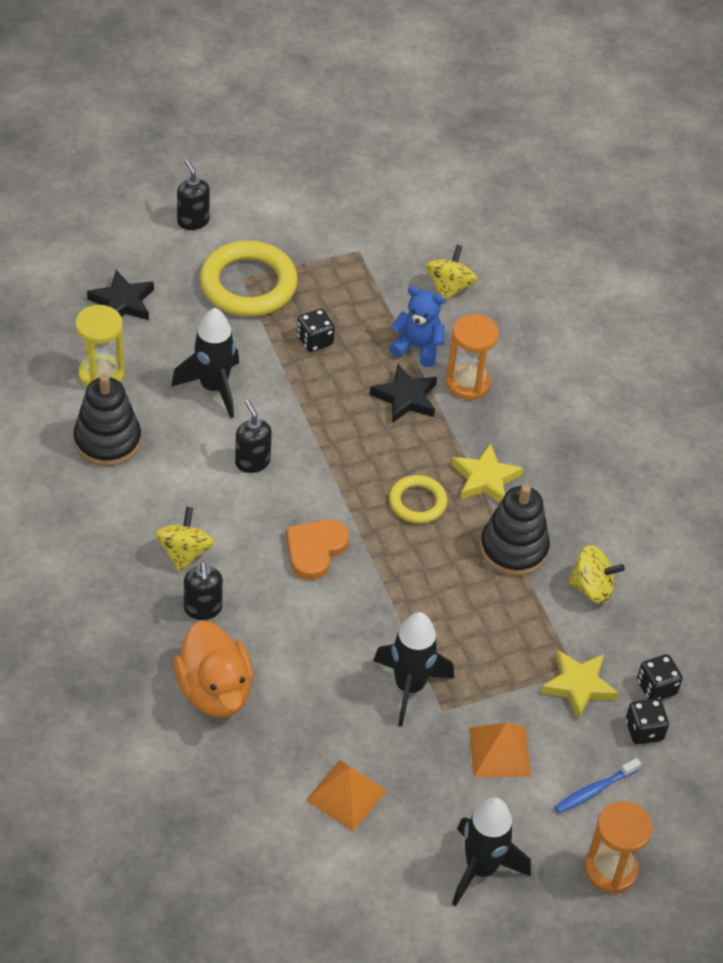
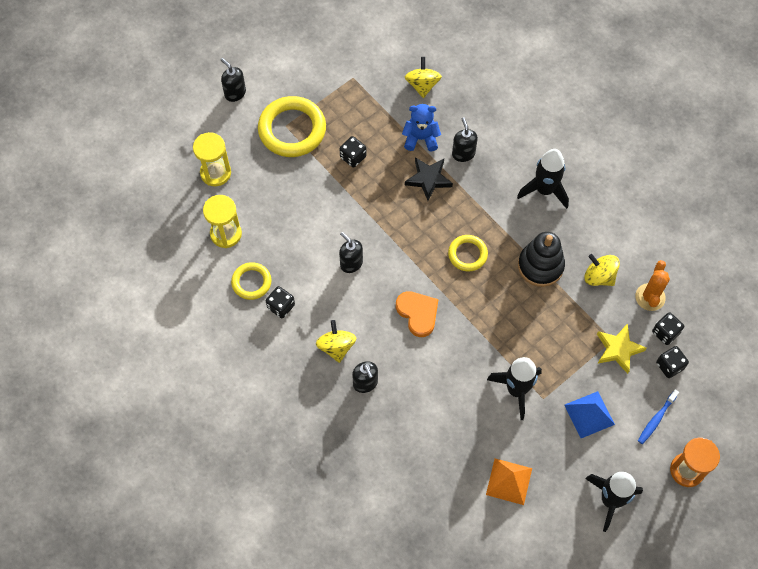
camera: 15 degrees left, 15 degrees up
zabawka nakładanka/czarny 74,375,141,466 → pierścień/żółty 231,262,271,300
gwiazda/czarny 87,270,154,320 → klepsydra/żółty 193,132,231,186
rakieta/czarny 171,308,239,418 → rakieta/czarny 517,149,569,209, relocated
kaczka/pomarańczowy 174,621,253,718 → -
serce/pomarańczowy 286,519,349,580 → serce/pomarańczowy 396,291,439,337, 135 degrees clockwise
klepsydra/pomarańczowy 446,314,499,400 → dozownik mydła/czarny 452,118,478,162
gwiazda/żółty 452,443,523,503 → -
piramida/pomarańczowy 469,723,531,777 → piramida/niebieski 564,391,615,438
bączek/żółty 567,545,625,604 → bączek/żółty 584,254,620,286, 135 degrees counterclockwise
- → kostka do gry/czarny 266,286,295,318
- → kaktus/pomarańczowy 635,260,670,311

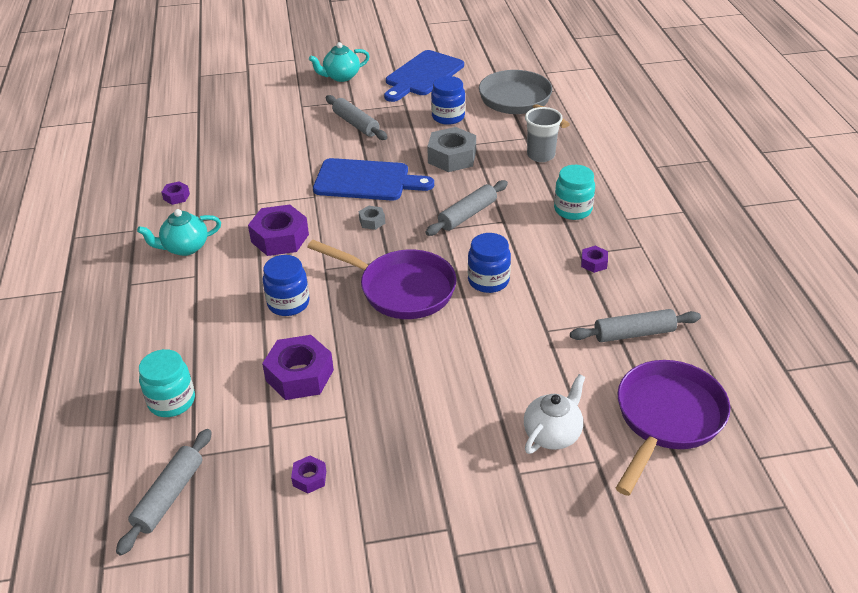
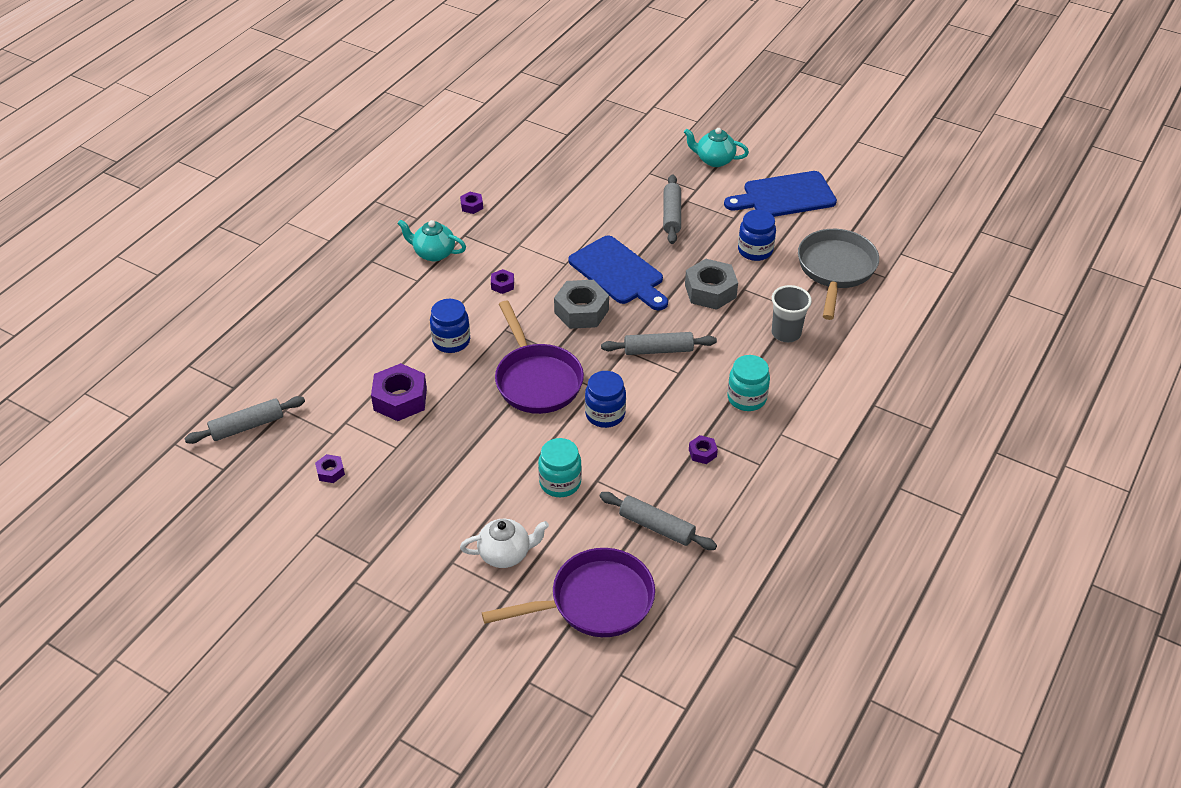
camera: 40 degrees right, 5 degrees up
słoik/turkusowy 139,349,195,417 → słoik/turkusowy 538,438,582,497, relocated
nakrętka/fioletowy 248,205,309,256 → nakrętka/fioletowy 491,269,514,294, x0.48
nakrętka/szary 359,206,385,230 → nakrętka/szary 554,280,609,329, x2.07

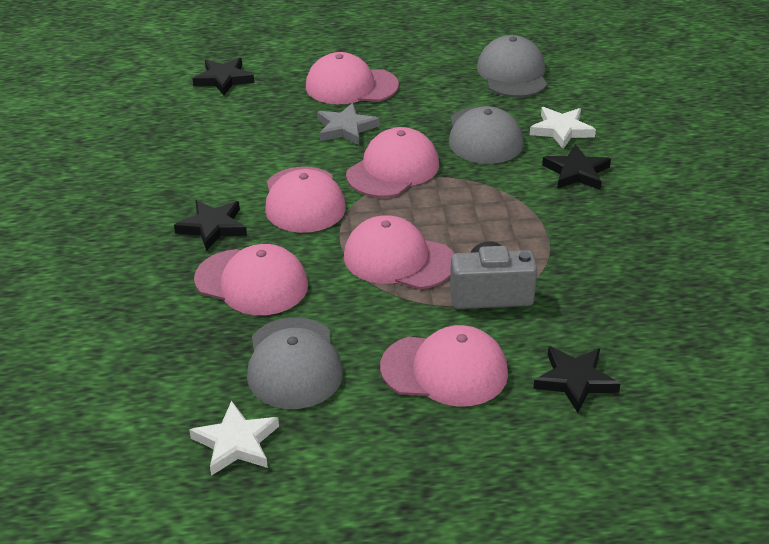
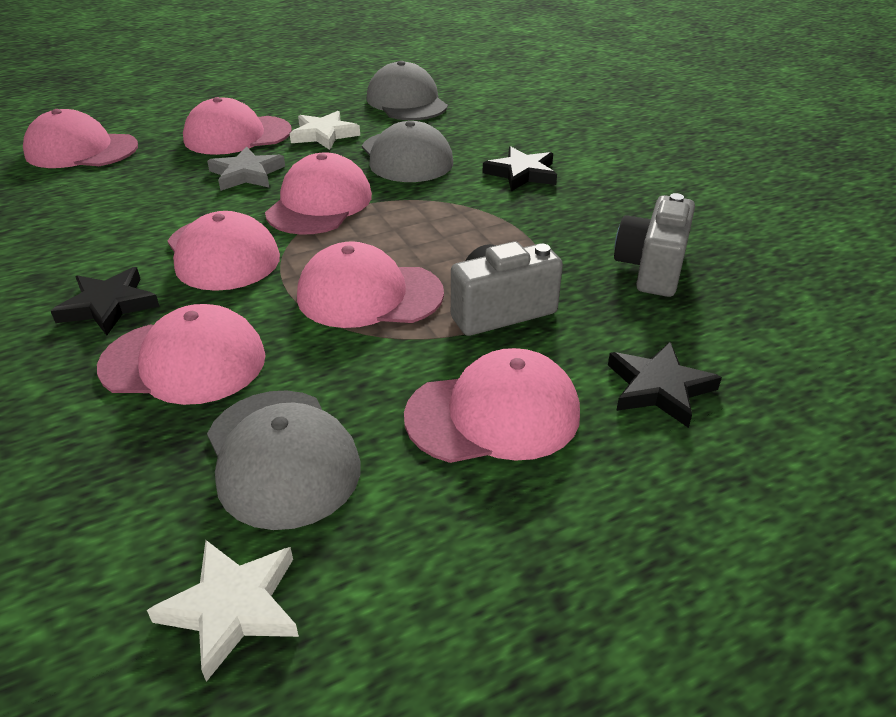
camera: 20 degrees left, 0 degrees up
gwiazda/czarny 192,58,254,95 → czapka/różowy 23,109,138,168
gwiazda/biały 530,107,596,149 → gwiazda/biały 290,111,360,150, relocated
- → aparat fotograficzny/szary 614,193,695,297

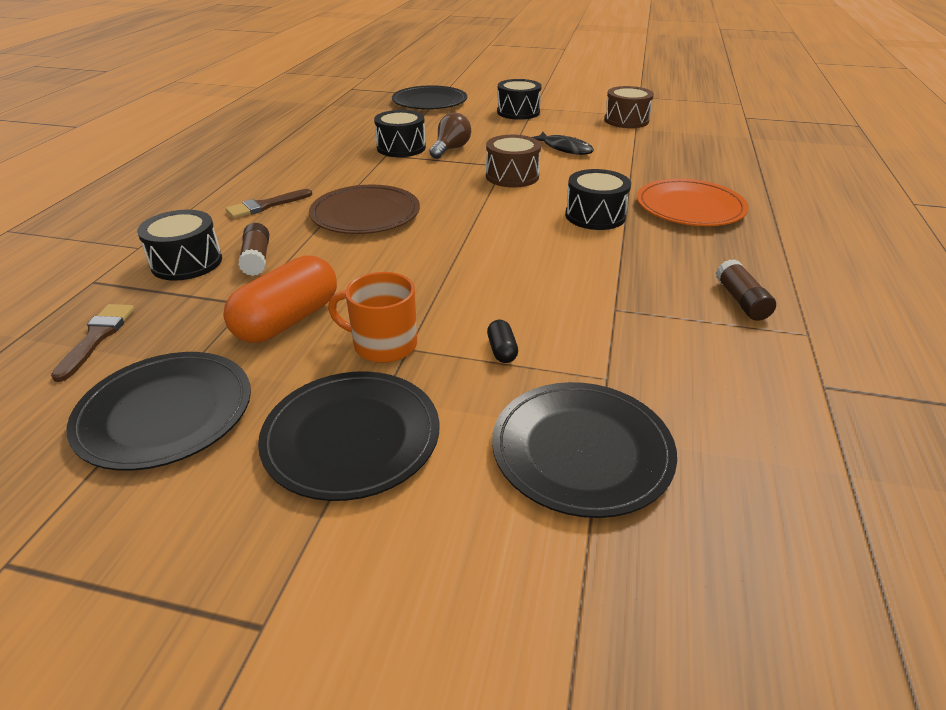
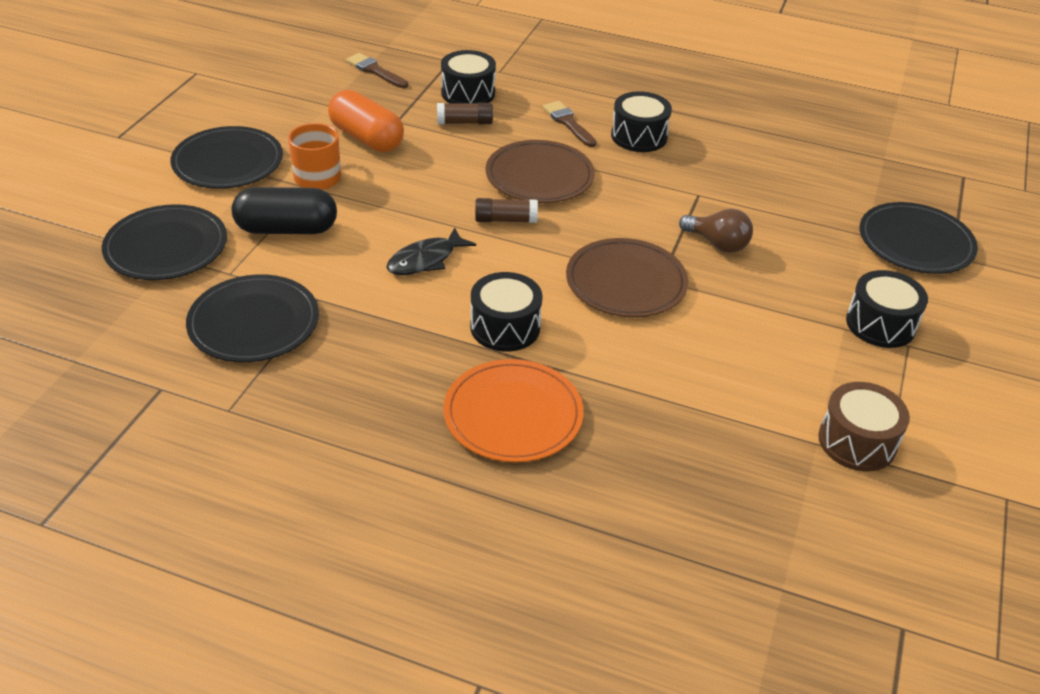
camera: 95 degrees right, 5 degrees up
pędzel/brązowy 51,304,135,382 → pędzel/brązowy 346,53,408,88, 150 degrees counterclockwise
talerz/czarny 67,352,251,471 → talerz/czarny 186,274,319,362, relocated
bęben/czarny 374,110,426,157 → bęben/czarny 611,91,672,152, relocated
bęben/brązowy 486,135,541,188 → talerz/brązowy 566,238,688,317
kapsułka/czarny 487,320,518,363 → kapsułka/czarny 232,187,337,234, x2.36
ryba/czarny 532,132,594,155 → ryba/czarny 387,228,476,275, relocated
klej w sztyfcie/brązowy 716,259,776,321 → klej w sztyfcie/brązowy 475,198,538,223, relocated

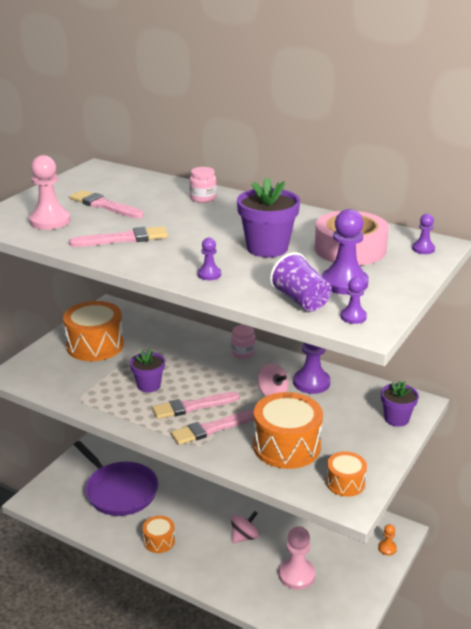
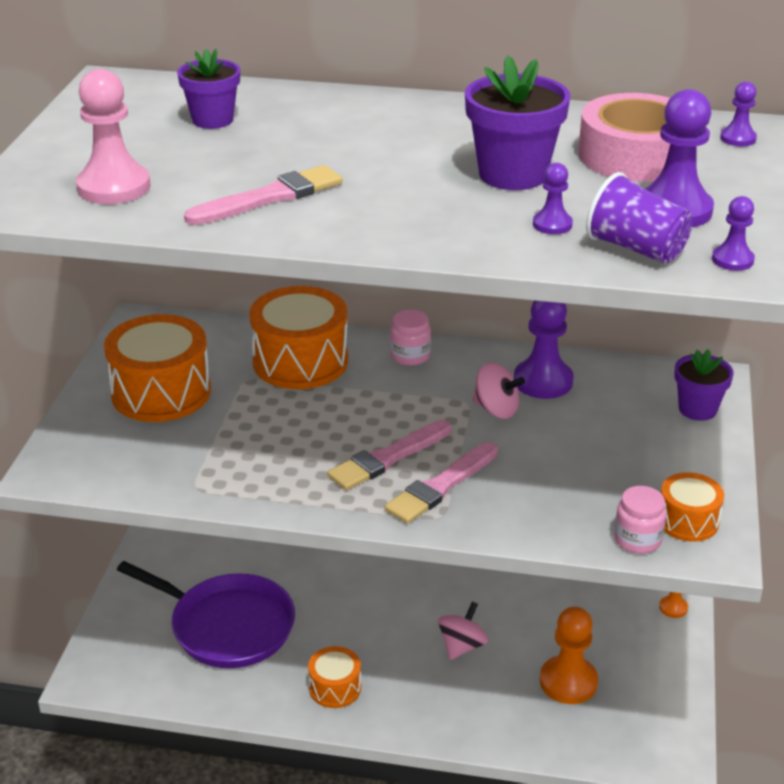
camera: 20 degrees left, 5 degrees up
pędzel/różowy 70,190,144,219 → -
doniczka/fioletowy 130,349,165,393 → doniczka/fioletowy 177,49,240,129, relocated
słoik/różowy 189,167,217,203 → słoik/różowy 614,486,667,554, relocated
pionek/fioletowy 198,238,221,280 → pionek/fioletowy 533,163,573,234, relocated
bęben/pomarańczowy 253,392,323,469 → bęben/pomarańczowy 249,286,348,389, relocated
pionek/różowy 279,526,315,590 → pionek/pomarańczowy 540,606,598,704

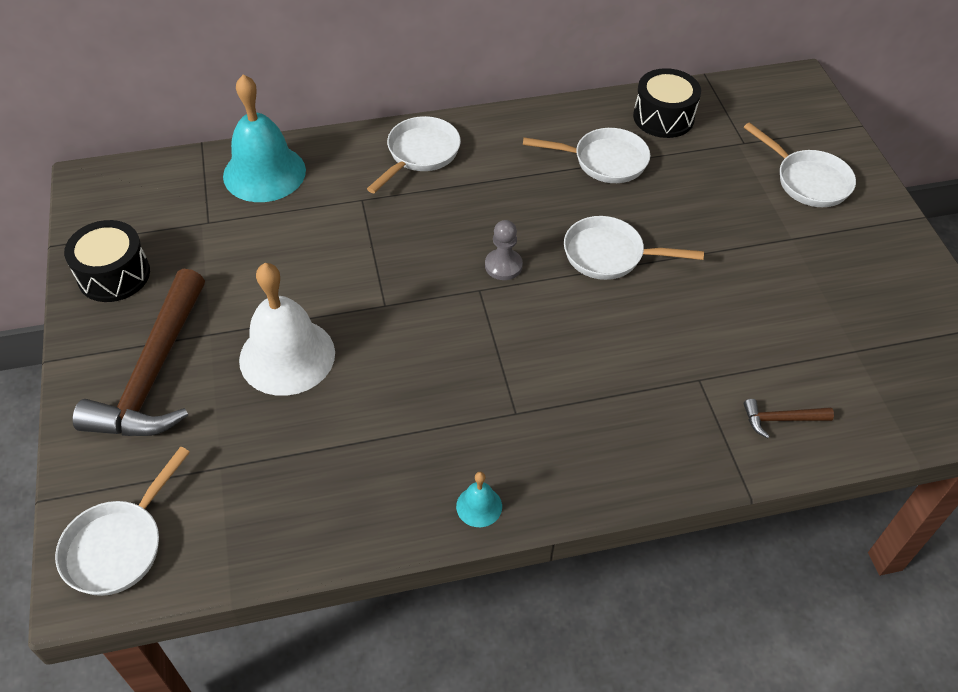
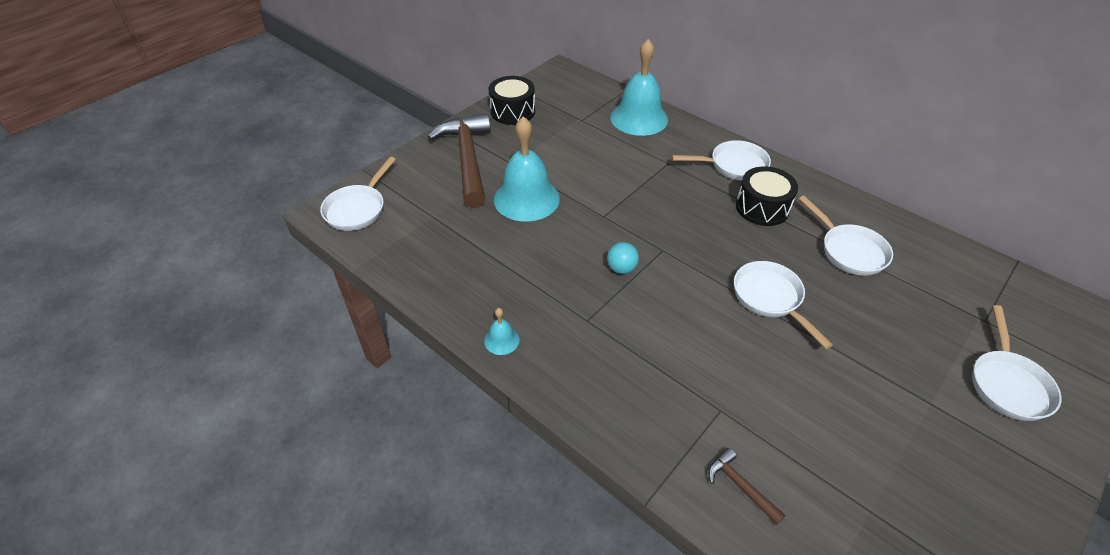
camera: 55 degrees right, 5 degrees down
patelnia/biały 55,447,190,596 → patelnia/biały 320,157,396,231, 60 degrees counterclockwise
młotek/brązowy 73,268,205,436 → młotek/brązowy 428,114,491,208, 105 degrees clockwise
dzwonek/biały 239,263,335,396 → dzwonek/turkusowy 494,116,560,222
pionek/szary 485,220,523,280 → -
bęben/czarny 633,68,701,138 → bęben/czarny 736,166,798,226, relocated
- → piłka/turkusowy 607,242,639,274

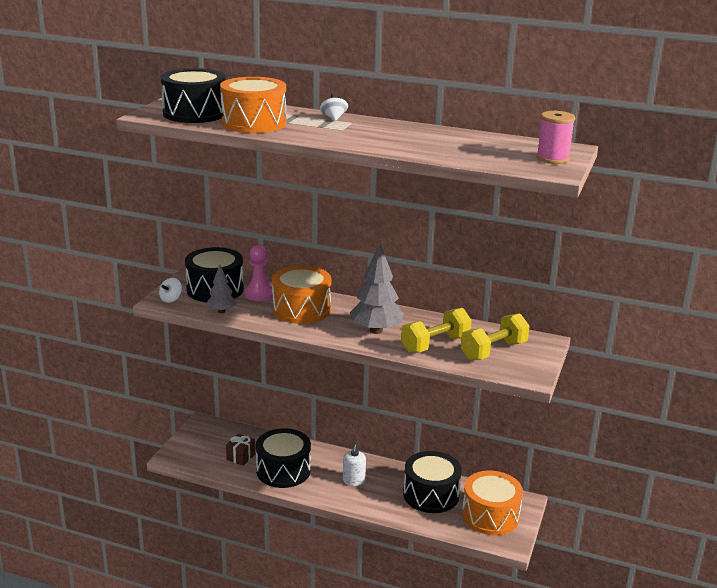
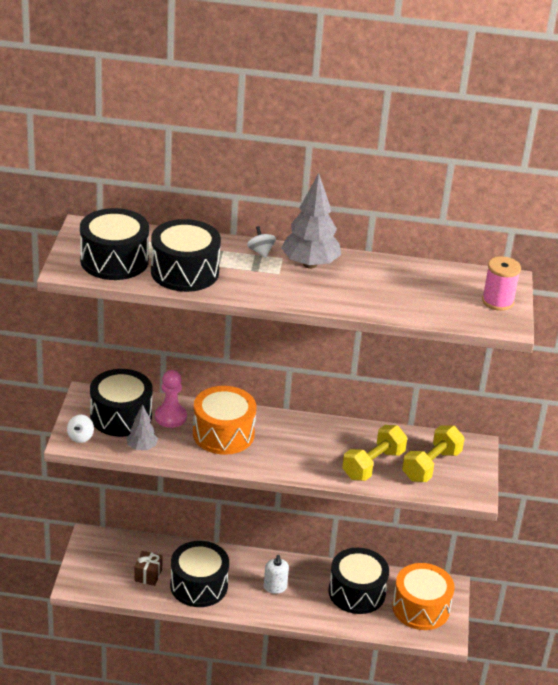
camera: 15 degrees left, 10 degrees up
bęben/pomarańczowy 220,77,287,133 → bęben/czarny 151,219,221,292
drzewko/szary 350,244,404,334 → drzewko/szary 281,173,341,269, relocated

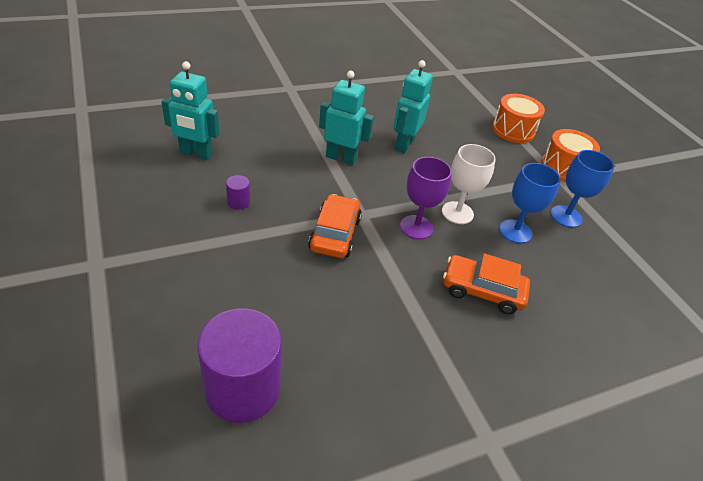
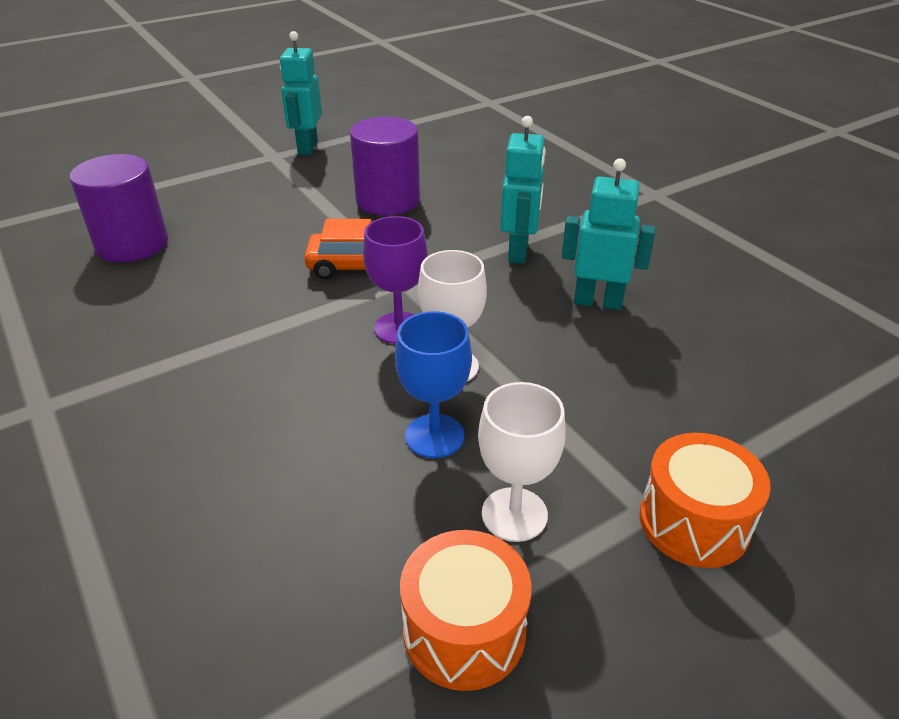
camera: 85 degrees right, 5 degrees down
robot/turkusowy 161,61,219,160 → robot/turkusowy 280,31,322,155, relocated
walec/fioletowy 226,175,250,210 → walec/fioletowy 350,117,420,215, x2.43
samochód/pomarańczowy 443,253,530,314 → -
bęben/pomarańczowy 492,94,545,143 → bęben/pomarańczowy 400,530,532,691, relocated
kielich/niebieski 551,150,614,228 → kielich/biały 478,382,566,542

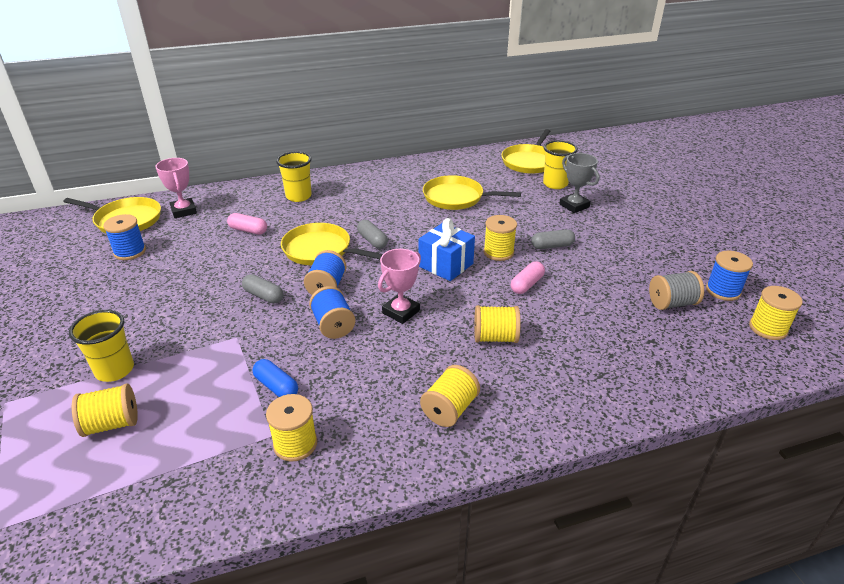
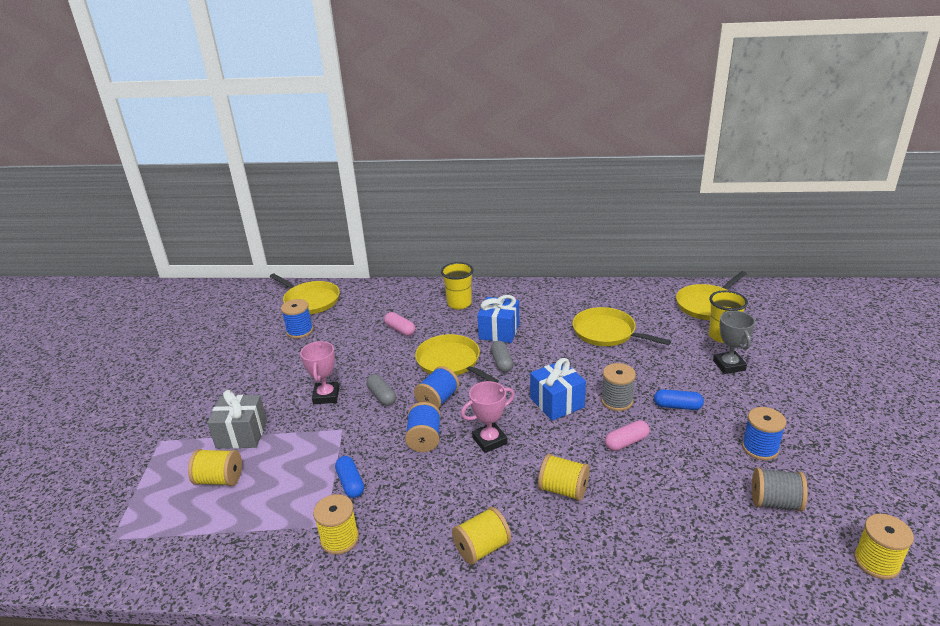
camera: 25 degrees right, 5 degrees down
szklanka/żółty 69,310,134,382 → prezent/szary 207,390,267,449
puchar/różowy 155,158,197,218 → puchar/różowy 300,341,339,404, relocated
szpulka/żółty 483,215,517,261 → szpulka/szary 601,363,636,411
kapsułka/szary 531,229,575,249 → kapsułka/niebieski 654,389,704,410
szpulka/niebieski 706,251,753,301 → szpulka/niebieski 742,407,786,460, relocated
- → prezent/niebieski 477,295,519,343

